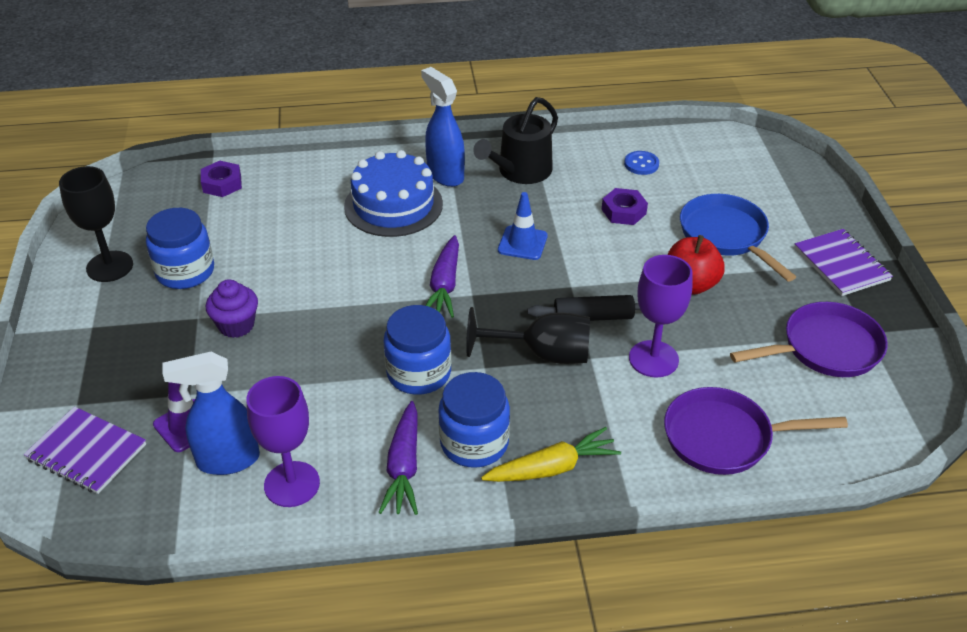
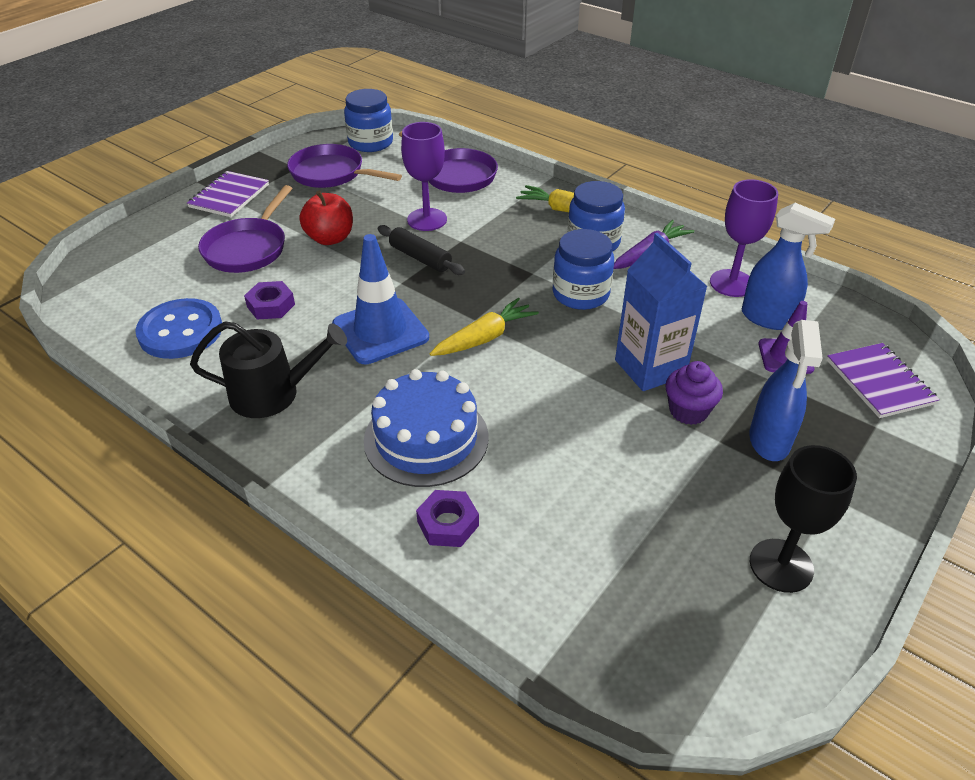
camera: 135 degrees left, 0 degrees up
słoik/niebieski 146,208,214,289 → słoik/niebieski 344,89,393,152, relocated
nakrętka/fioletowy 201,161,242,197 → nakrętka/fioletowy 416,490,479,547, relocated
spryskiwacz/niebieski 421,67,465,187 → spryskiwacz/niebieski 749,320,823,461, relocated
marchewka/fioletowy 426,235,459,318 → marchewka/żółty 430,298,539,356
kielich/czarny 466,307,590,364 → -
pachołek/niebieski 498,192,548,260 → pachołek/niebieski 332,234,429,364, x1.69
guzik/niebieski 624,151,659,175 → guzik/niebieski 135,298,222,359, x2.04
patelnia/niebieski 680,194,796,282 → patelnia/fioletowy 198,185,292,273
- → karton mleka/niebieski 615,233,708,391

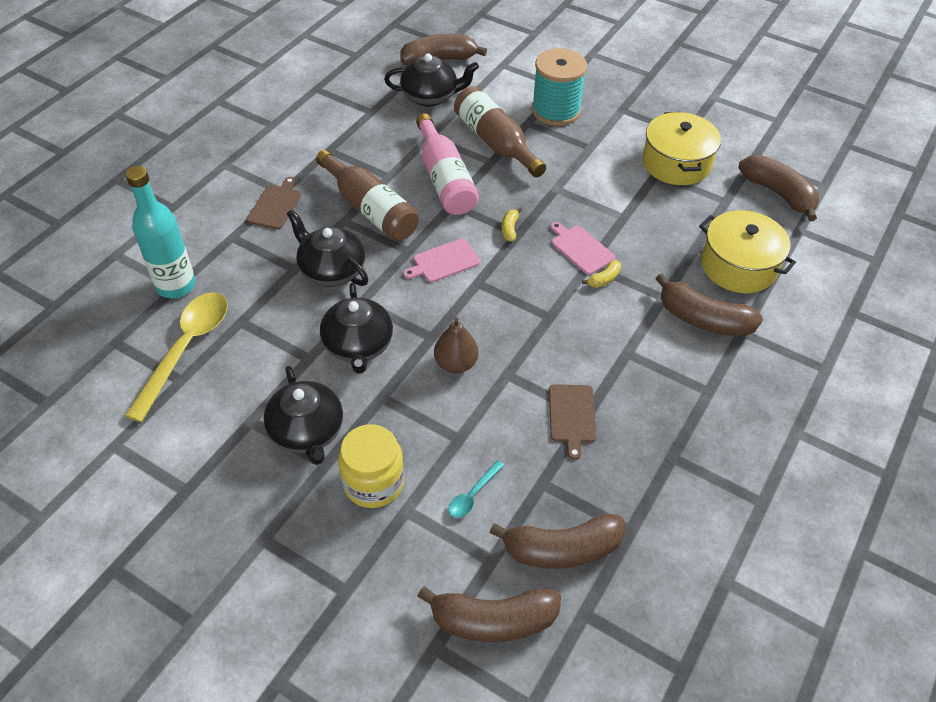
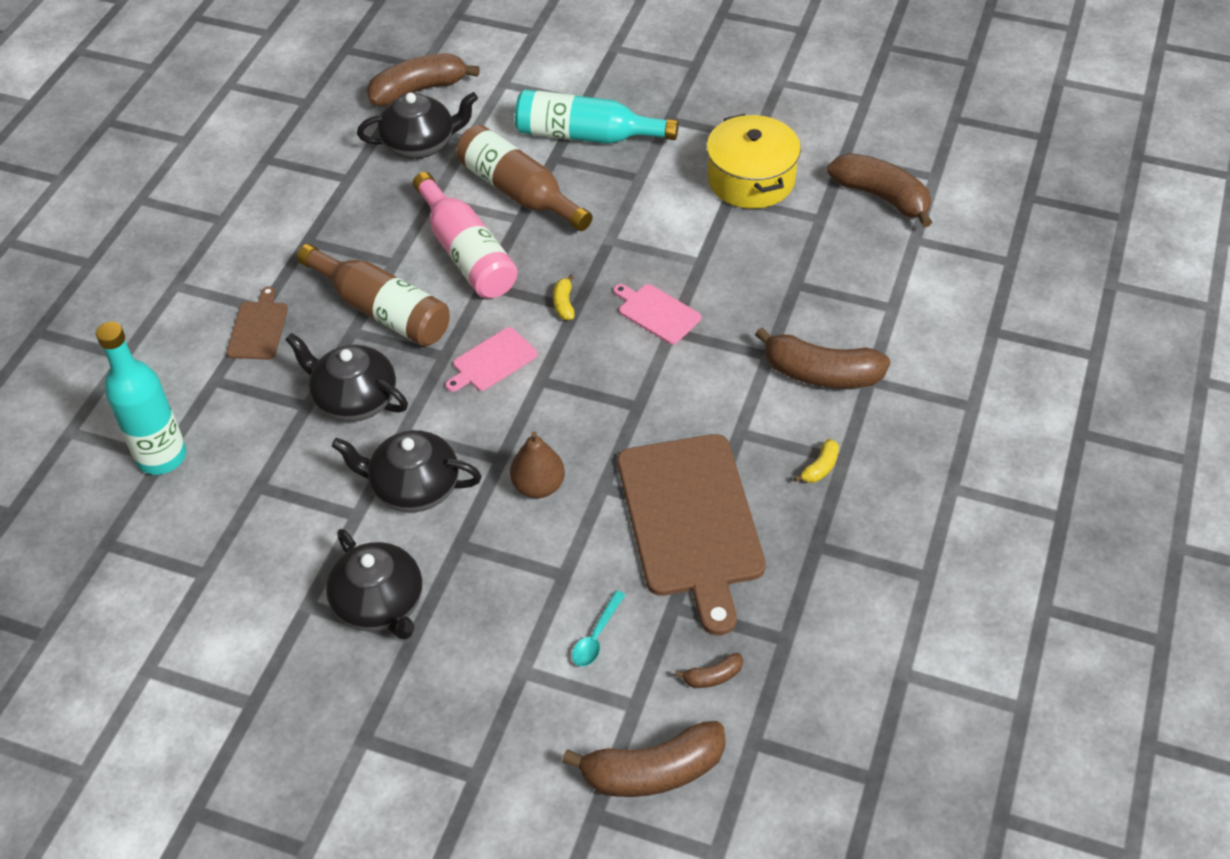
camera: 10 degrees left, 0 degrees up
łyżka/żółty 125,292,228,422 → -
imbryk/czarny 320,282,393,374 → imbryk/czarny 332,430,482,512, 120 degrees clockwise
słoik/żółty 338,424,404,508 → -
banan/brązowy 489,514,626,569 → banan/brązowy 675,653,743,688, x0.45
szpulka/turkusowy 532,48,587,126 → butelka/turkusowy 515,90,679,144
deska do krojenia/brązowy 549,384,596,460 → deska do krojenia/brązowy 618,434,766,635, x2.19
banan/żółty 582,260,621,288 → banan/żółty 794,439,839,483, relocated
garnek/żółty 699,210,796,293 → -

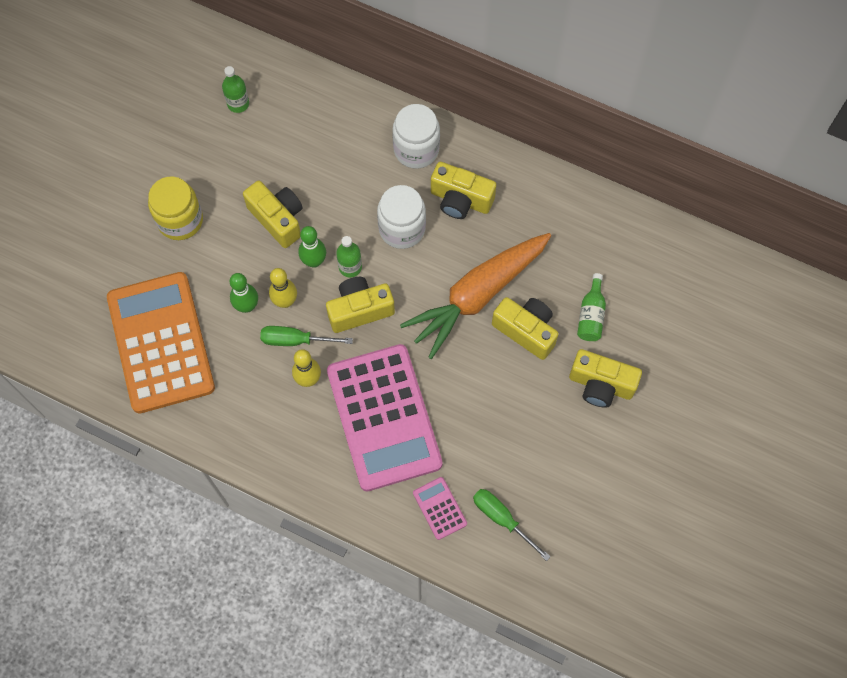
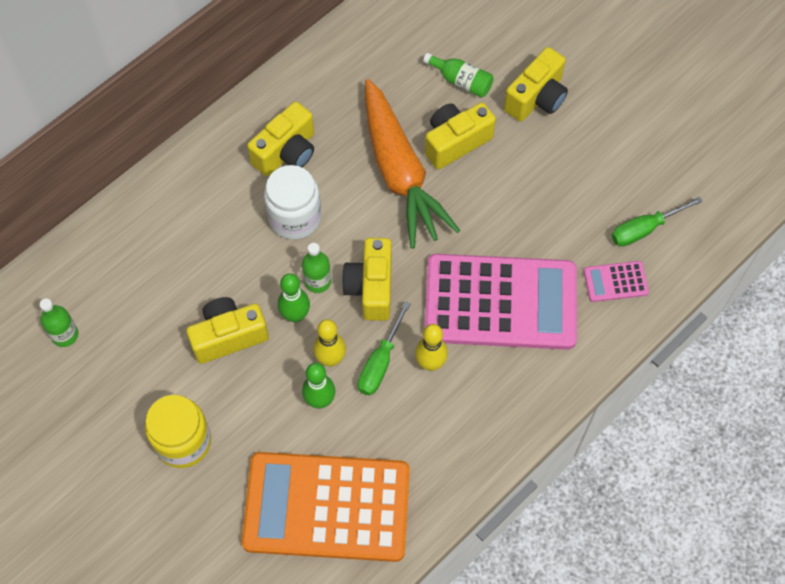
camera: 70 degrees left, 5 degrees down
słoik/biały 392,104,440,169 → -

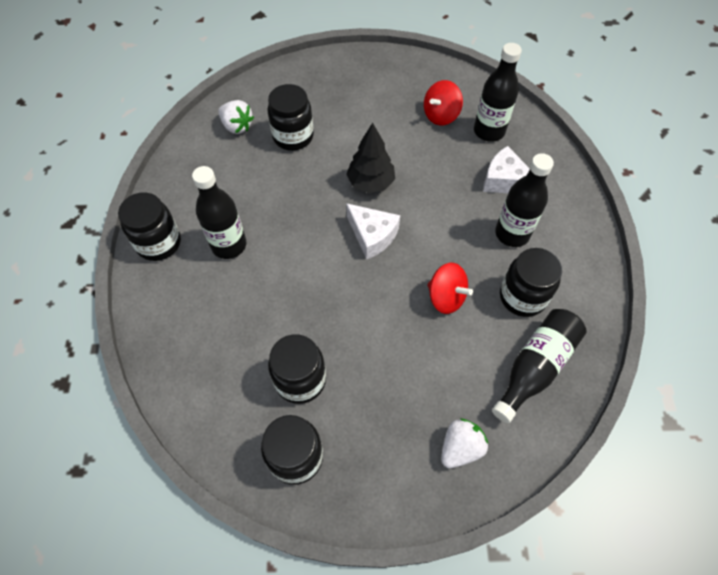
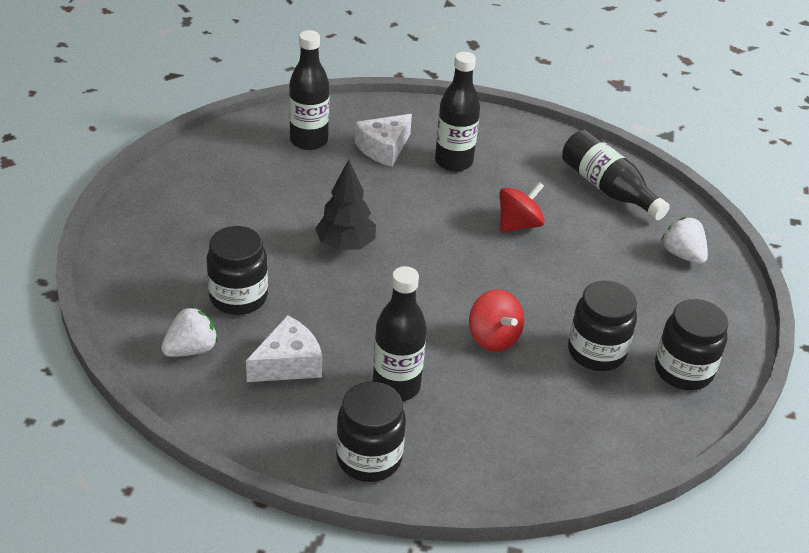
camera: 80 degrees left, 20 degrees down
ser/biały 346,203,400,260 → ser/biały 246,315,322,382, relocated
bączek/czerwony 424,80,463,125 → bączek/czerwony 469,289,524,352, relocated
słoik/czarny 500,248,562,317 → -

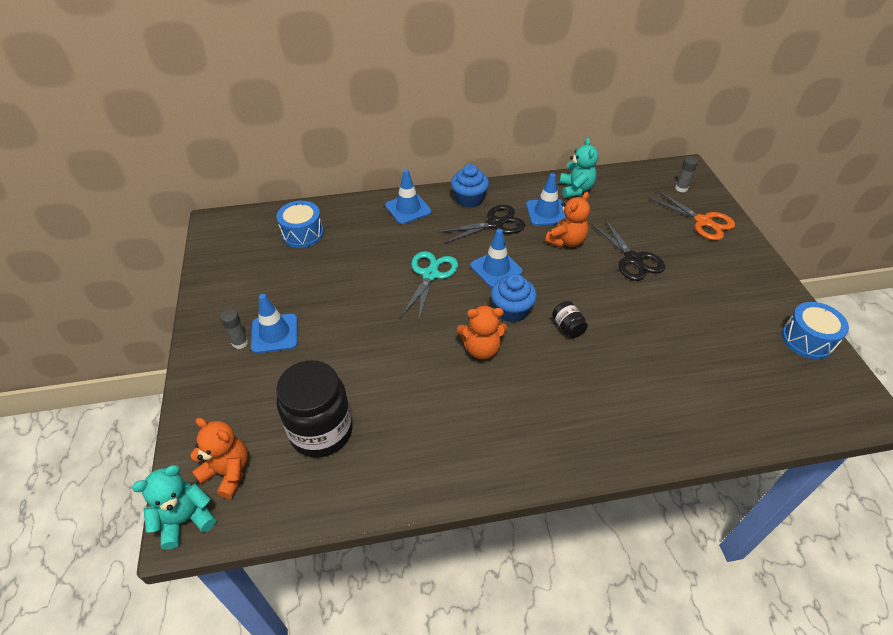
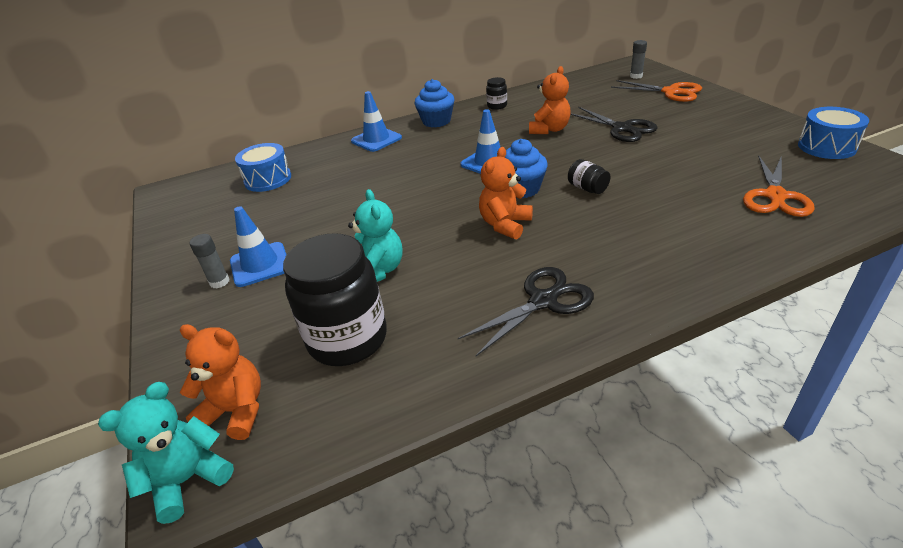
camera: 10 degrees left, 10 degrees down
nożyczki/turkusowy 401,251,458,320 → -
nożyczki/czarny 438,205,525,244 → nożyczki/czarny 458,267,594,356, relocated
miś/pomarańczowy 457,305,507,359 → miś/pomarańczowy 479,147,533,239, 135 degrees clockwise
pachołek/niebieski 526,173,566,226 → -
miś/turkusowy 560,138,598,198 → miś/turkusowy 348,189,403,282, relocated
- → słoik/czarny 486,77,507,110
- → nożyczki/pomarańczowy 743,155,815,217

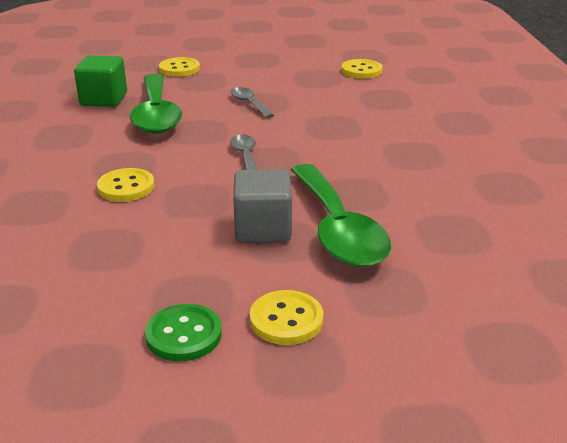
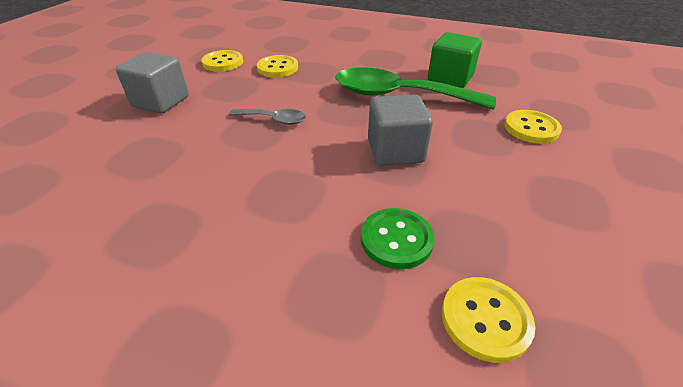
camera: 115 degrees right, 10 degrees up
guzik/zielony 145,304,222,362 → guzik/zielony 361,208,435,269, relocated
łyżka/szary 231,87,274,118 → sześcian/szary 368,94,433,166
guzik/żółty 250,290,323,345 → guzik/żółty 201,50,243,72, relocated
łyżka/zielony 291,164,391,267 → -

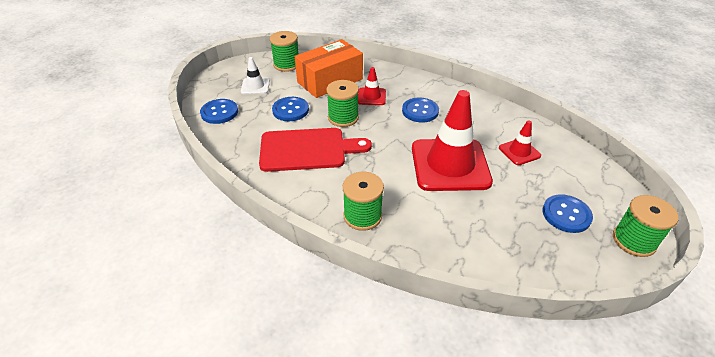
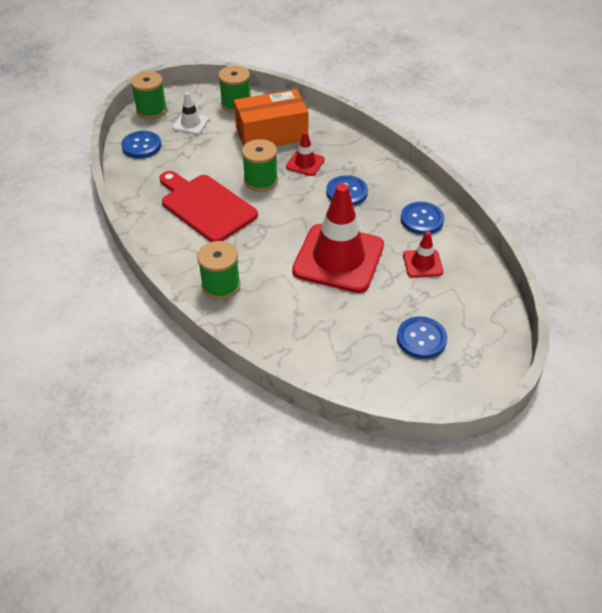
camera: 20 degrees right, 5 degrees up
deska do krojenia/czerwony 259,128,372,172 → deska do krojenia/czerwony 160,171,258,242, 150 degrees counterclockwise
guzik/niebieski 272,97,309,121 → guzik/niebieski 401,202,445,235, relocated
szpulka/zielony 613,195,679,257 → szpulka/zielony 131,71,167,119, relocated

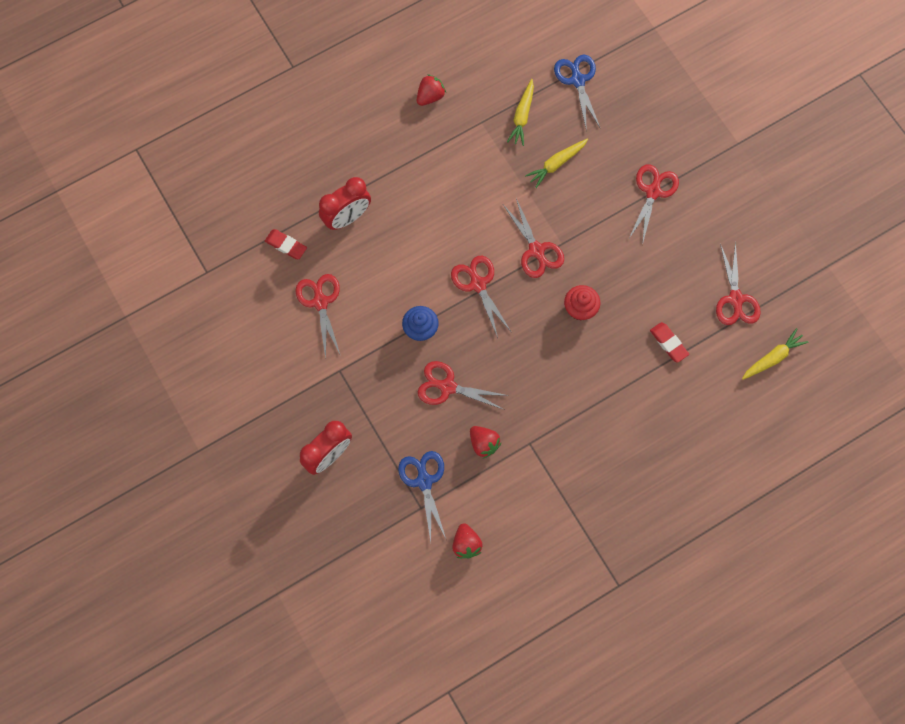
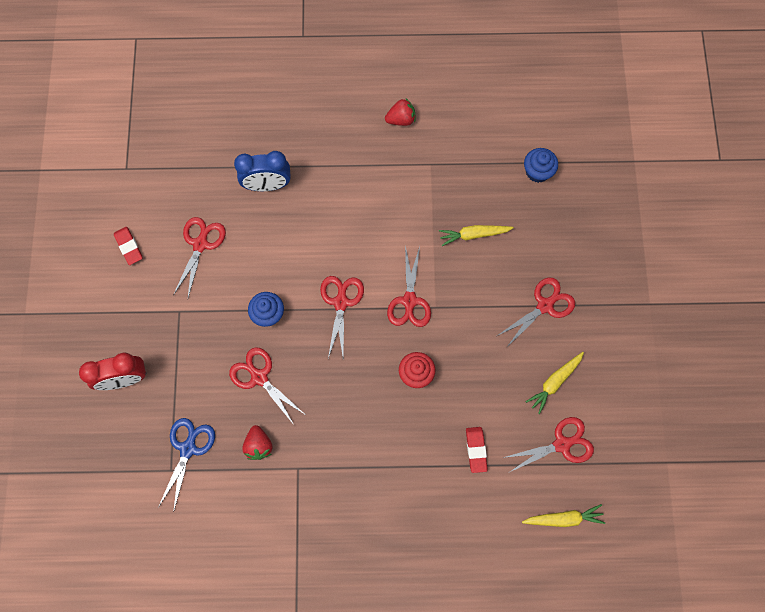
camera: 30 degrees right, 0 degrees up
gumka do mazania/czerwony 265,229,307,259 → gumka do mazania/czerwony 114,227,143,265, relocated
budzik/czerwony 319,177,371,230 → budzik/niebieski 234,151,291,191
truskawka/czerwony 452,523,483,558 → -
marchewka/żółty 507,79,534,146 → marchewka/żółty 525,352,584,414, relocated
nożyczki/niebieski 554,54,600,131 → muffinka/niebieski 524,148,558,183
nożyczki/czerwony 716,242,761,325 → nożyczki/czerwony 503,417,594,473, 135 degrees counterclockwise

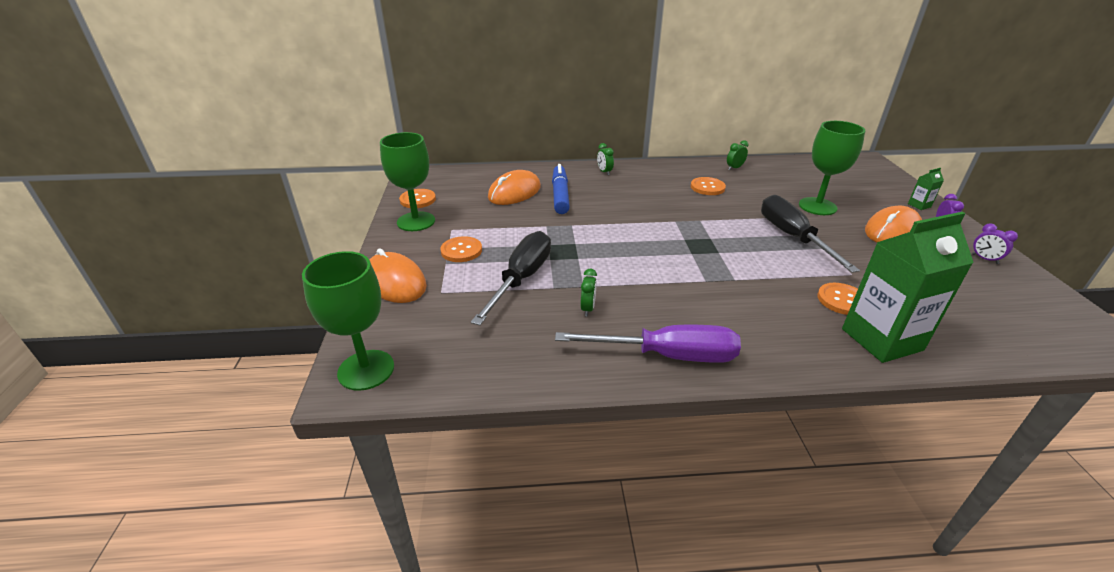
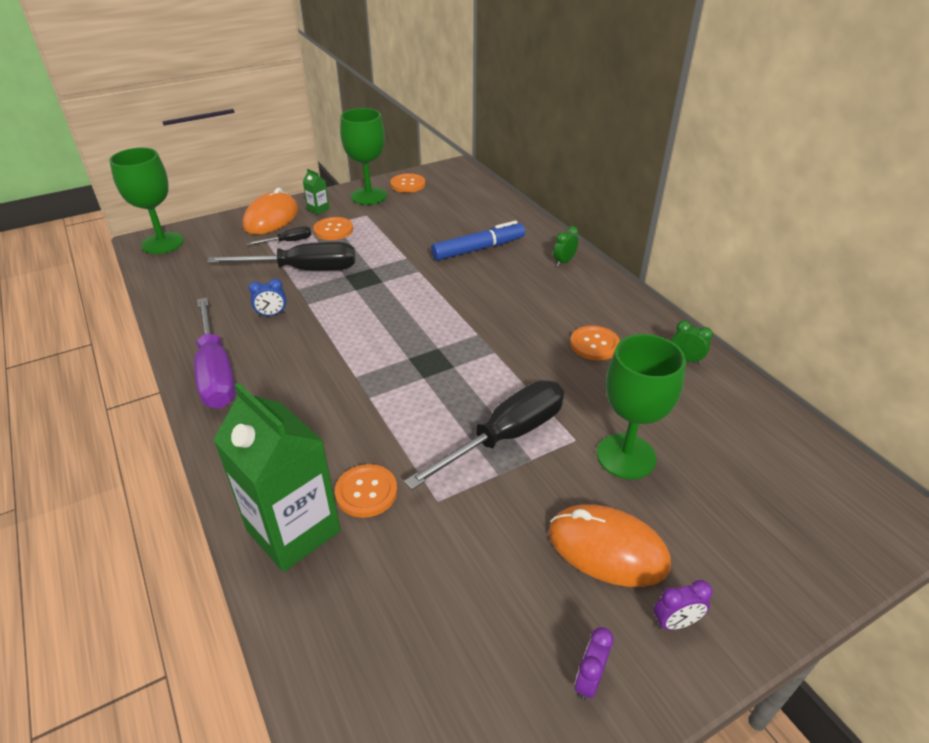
camera: 65 degrees right, 5 degrees up
myszka/pomarańczowy 488,170,541,205 → -
budzik/zielony 580,268,597,316 → budzik/niebieski 249,279,286,317
karton mleka/zielony 908,168,944,210 → karton mleka/zielony 303,169,330,215, relocated
- → śrubokręt/czarny 247,226,312,245

